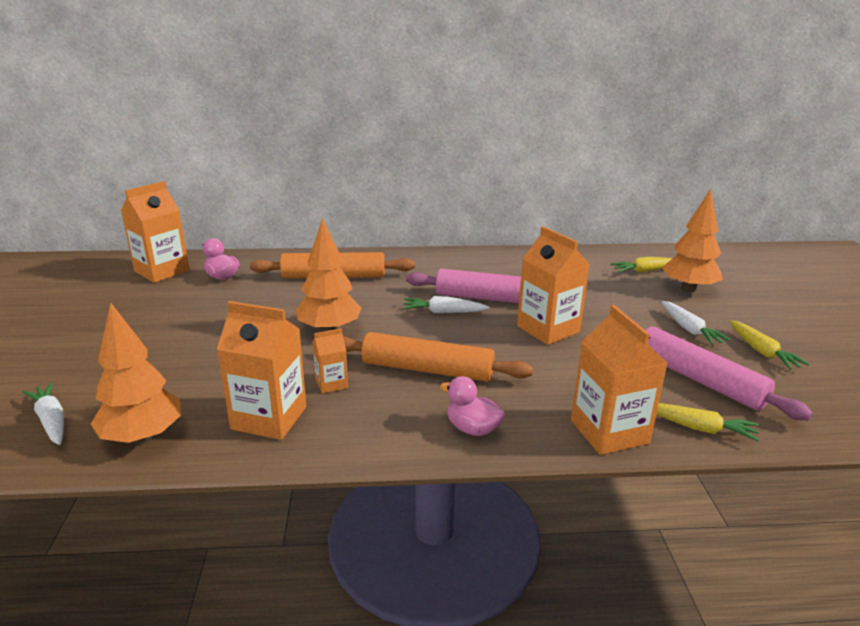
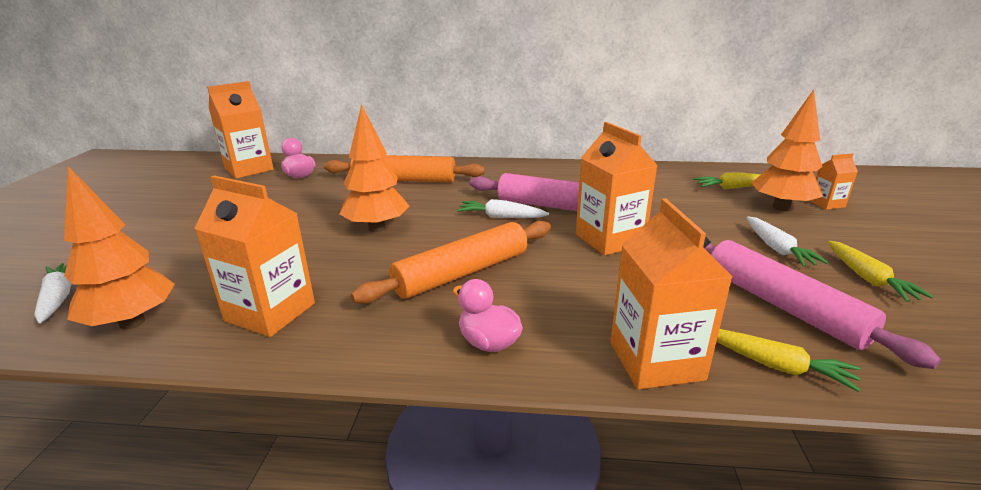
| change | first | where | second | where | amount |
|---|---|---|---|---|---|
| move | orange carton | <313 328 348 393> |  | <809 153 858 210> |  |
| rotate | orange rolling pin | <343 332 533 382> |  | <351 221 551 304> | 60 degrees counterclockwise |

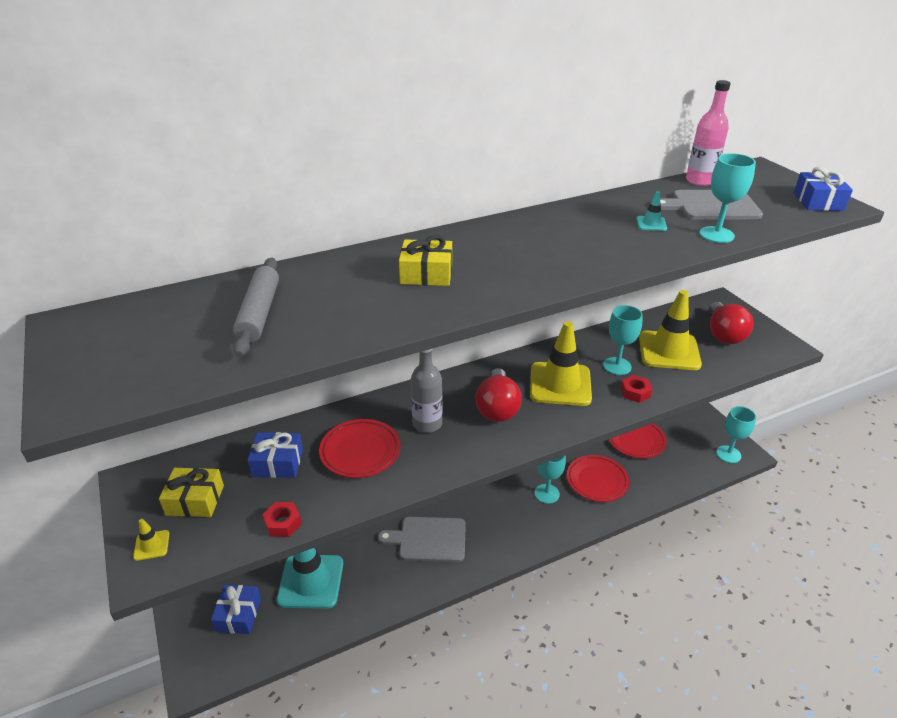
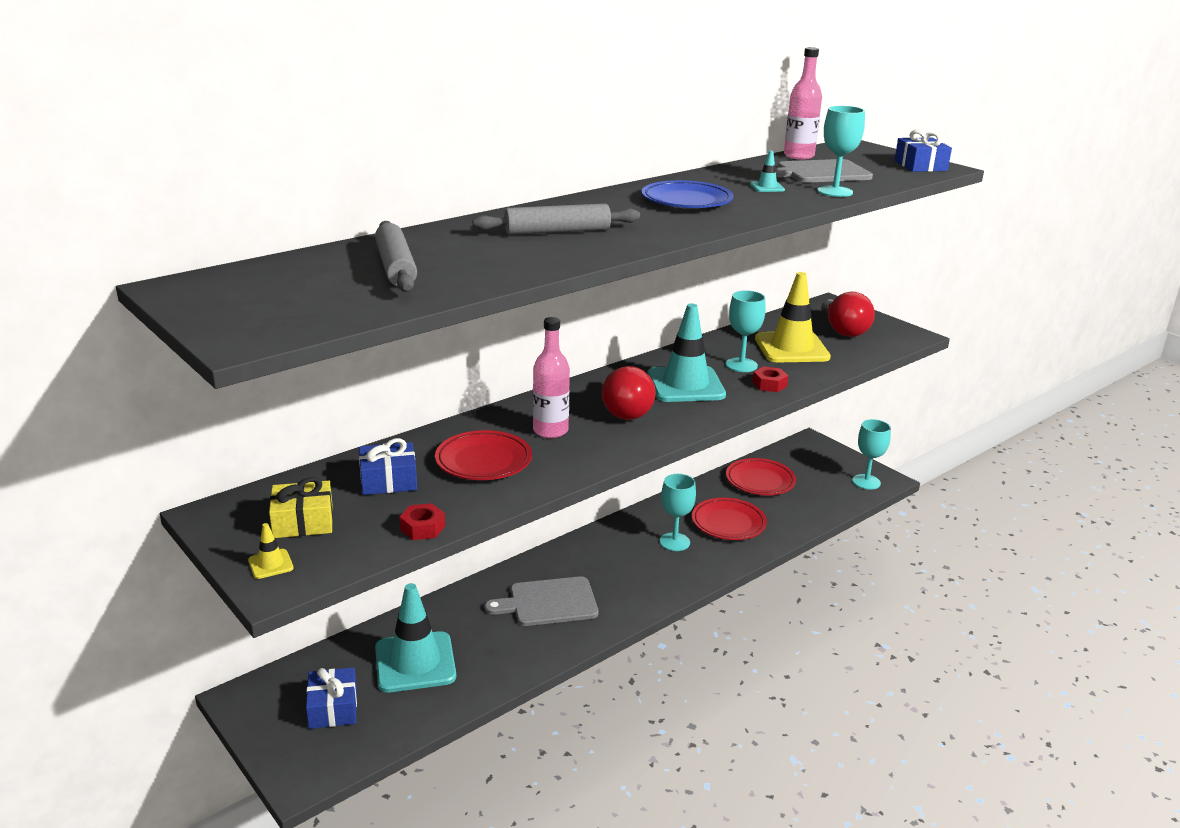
| change | first | where | second | where | amount |
|---|---|---|---|---|---|
| insert |  |  | blue plate | <642 180 734 209> |  |
| replace | yellow gift | <399 235 452 286> | grey rolling pin | <473 203 640 235> |  |
| recolor | grey bottle | <411 348 443 433> | pink bottle | <533 317 570 438> |  |
| recolor | yellow traffic cone | <530 321 592 406> | turquoise traffic cone | <648 303 726 402> |  |

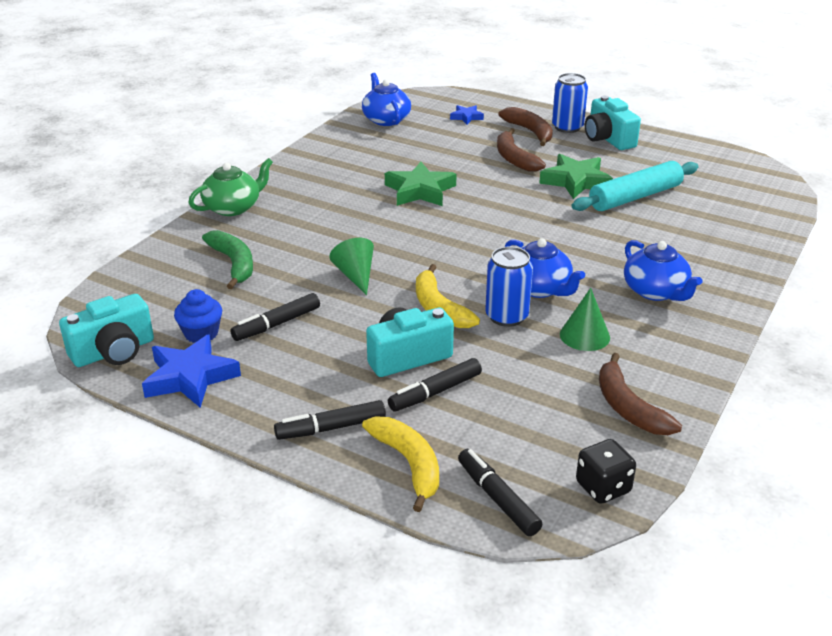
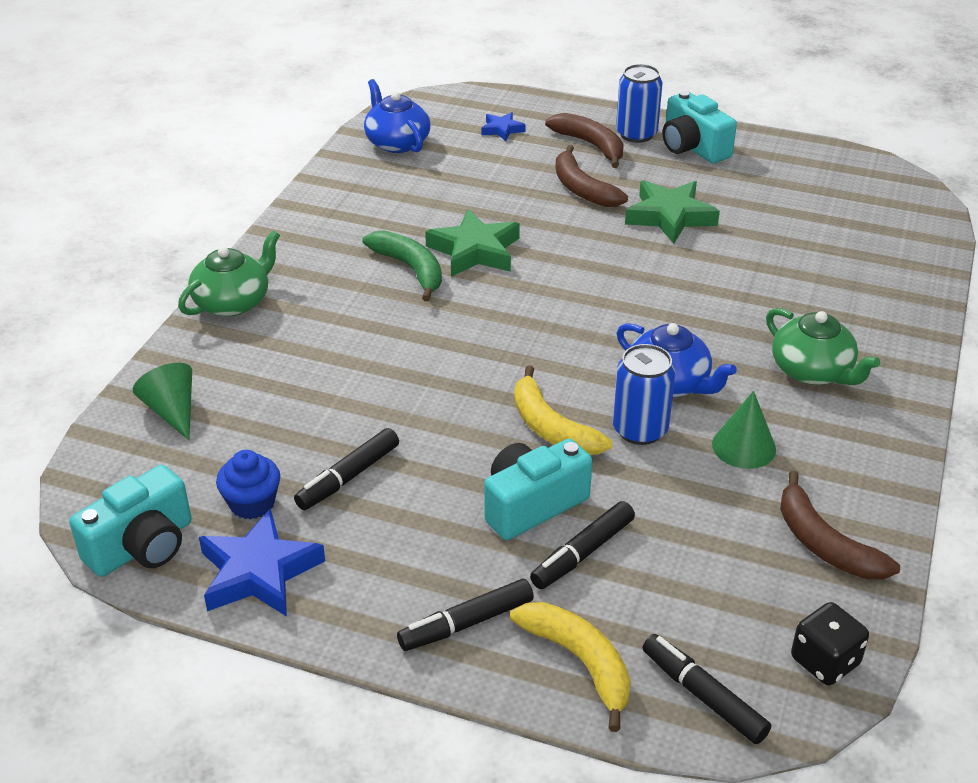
| change | first | where | second | where | amount |
|---|---|---|---|---|---|
| delete | turquoise rolling pin | <571 161 699 211> |  |  |  |
| move | green banana | <202 230 253 289> |  | <363 230 442 301> |  |
| move | green cone | <329 238 374 295> |  | <133 363 192 440> |  |
| recolor | blue teapot | <624 240 702 301> | green teapot | <766 308 880 385> |  |

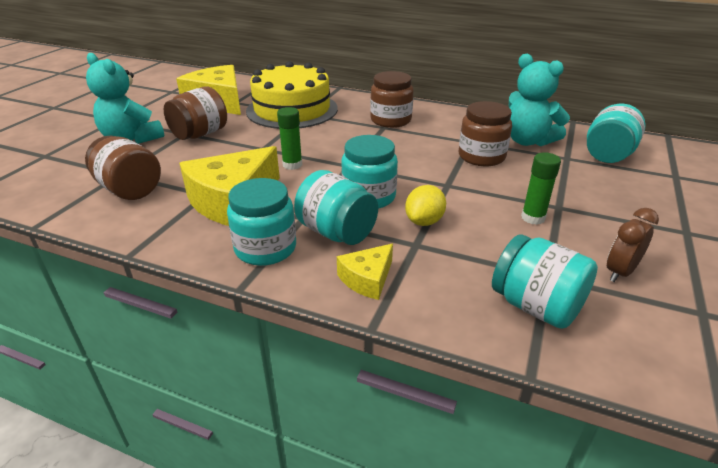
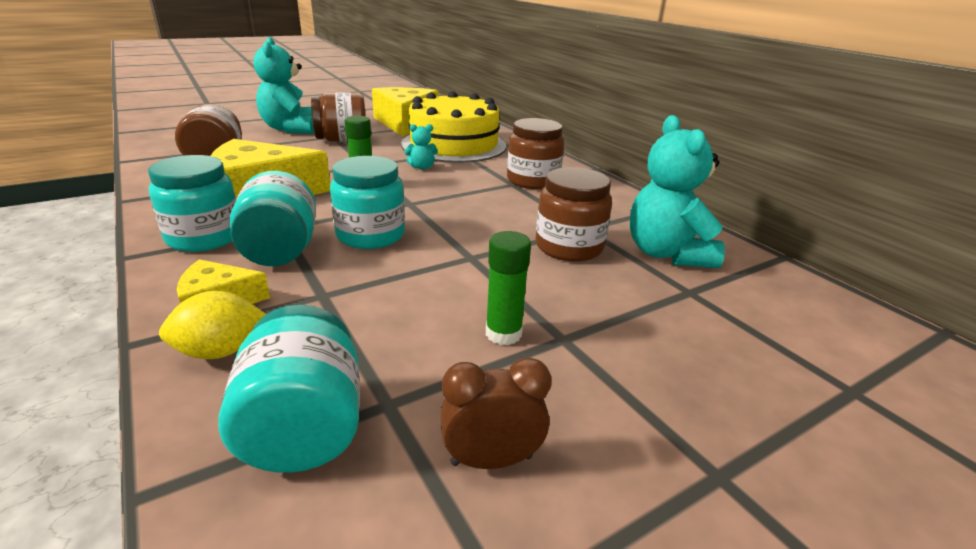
| change | first | where | second | where | amount |
|---|---|---|---|---|---|
| delete | turquoise jar | <587 104 646 163> |  |  |  |
| insert |  |  | turquoise teddy bear | <404 124 438 169> |  |
| move | yellow lemon | <405 185 446 226> |  | <159 291 267 359> |  |

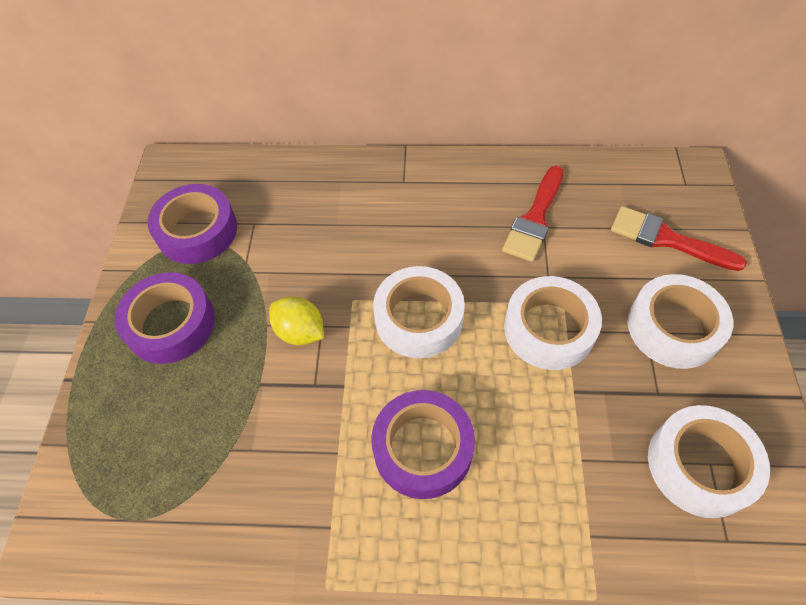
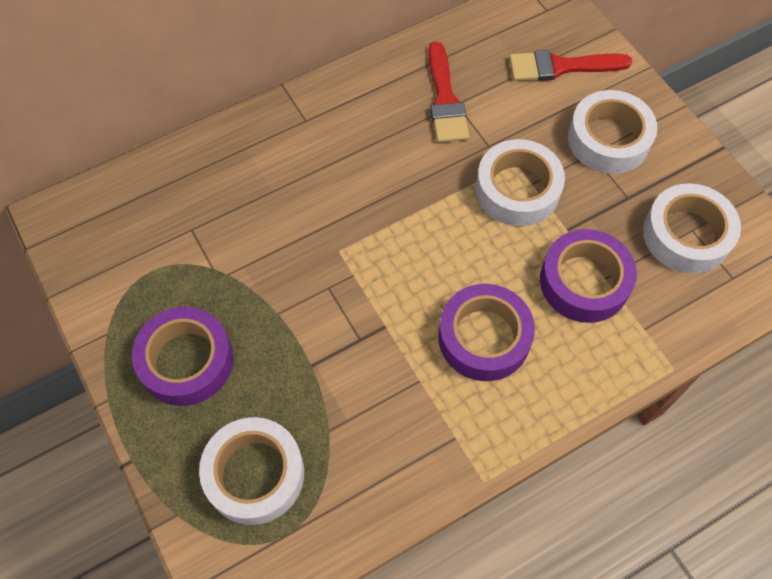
| change | first | where | second | where | amount |
|---|---|---|---|---|---|
| delete | yellow lemon | <269 296 324 345> |  |  |  |
| move | purple tape | <147 184 237 264> |  | <540 229 637 323> |  |
| move | white tape | <373 266 465 358> |  | <199 417 304 525> |  |

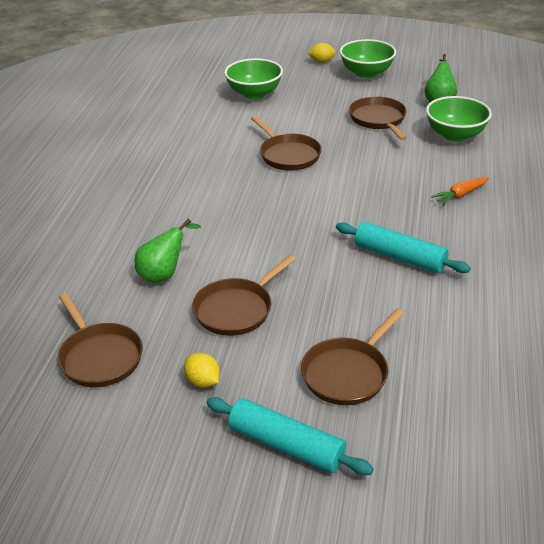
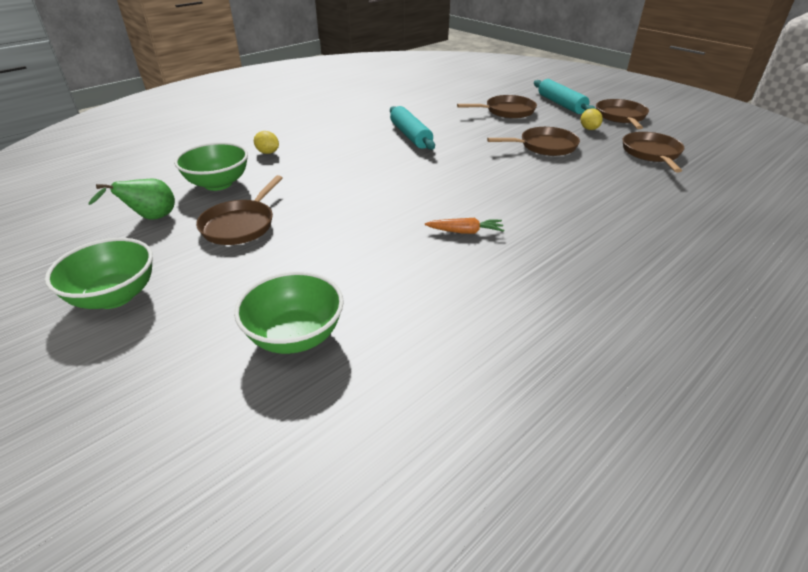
| change | first | where | second | where | amount |
|---|---|---|---|---|---|
| delete | green pear | <135 218 201 283> |  |  |  |
| move | brown pan | <251 116 322 170> |  | <596 99 649 129> |  |
| move | yellow lemon | <308 43 336 63> |  | <254 131 279 154> |  |
| move | orange carrot | <431 177 489 205> |  | <425 218 504 234> |  |

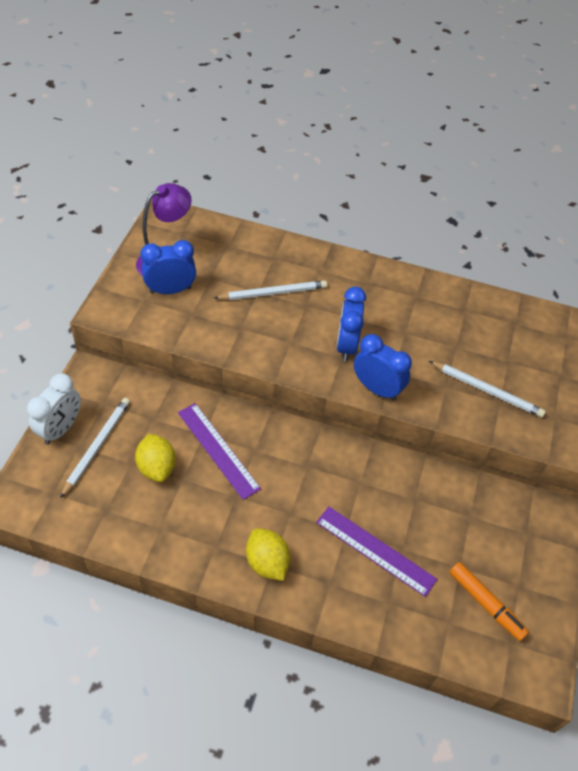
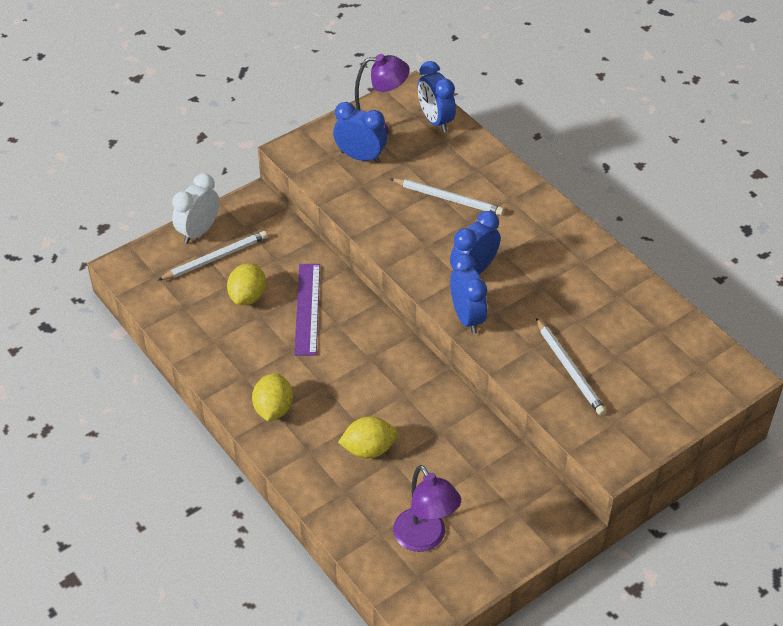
| change | first | where | second | where | amount |
|---|---|---|---|---|---|
| insert |  |  | blue clock | <418 61 456 132> |  |
| replace | purple ruler | <316 506 437 597> | yellow lemon | <338 416 398 458> |  |
| replace | orange marker | <449 562 529 641> | purple lamp | <393 465 461 552> |  |
| rotate | white clock | <27 373 81 445> |  | <172 173 220 244> | 150 degrees clockwise |

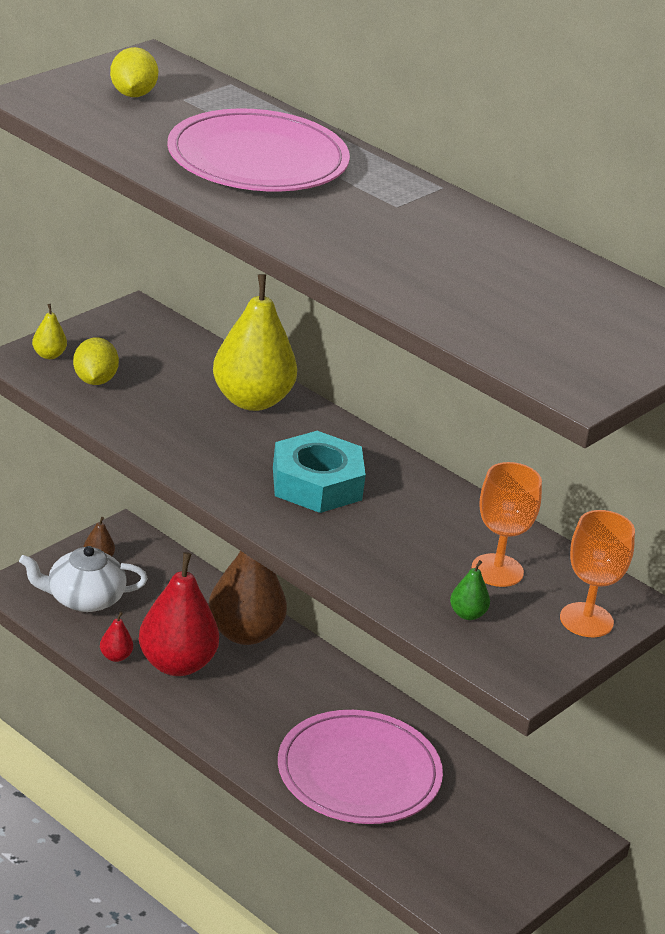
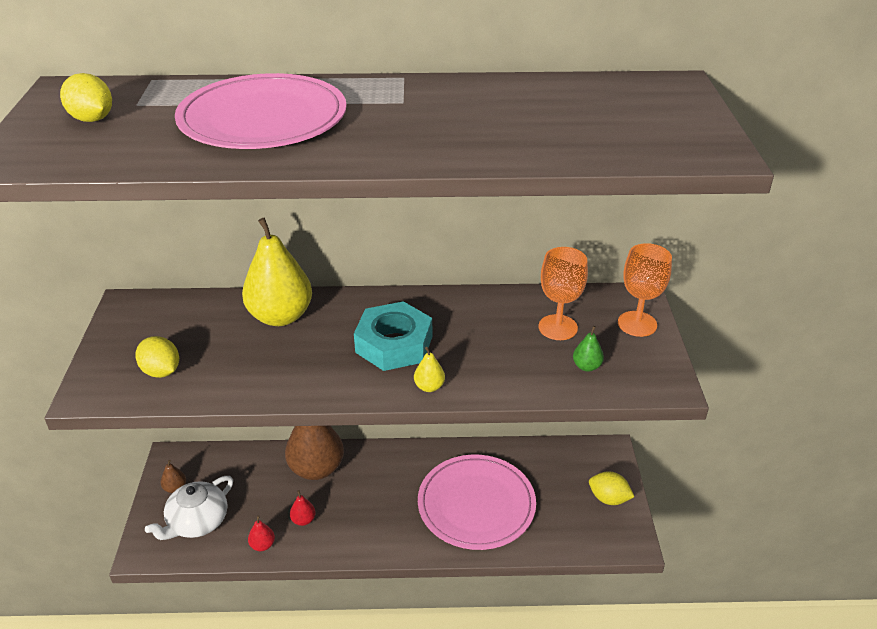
| change | first | where | second | where | amount |
|---|---|---|---|---|---|
| insert |  |  | yellow lemon | <589 472 634 505> |  |
| move | yellow pear | <32 304 67 359> |  | <414 347 445 392> |  |
| resize | red pear | <139 552 219 676> |  | <290 490 316 526> | x0.42 |

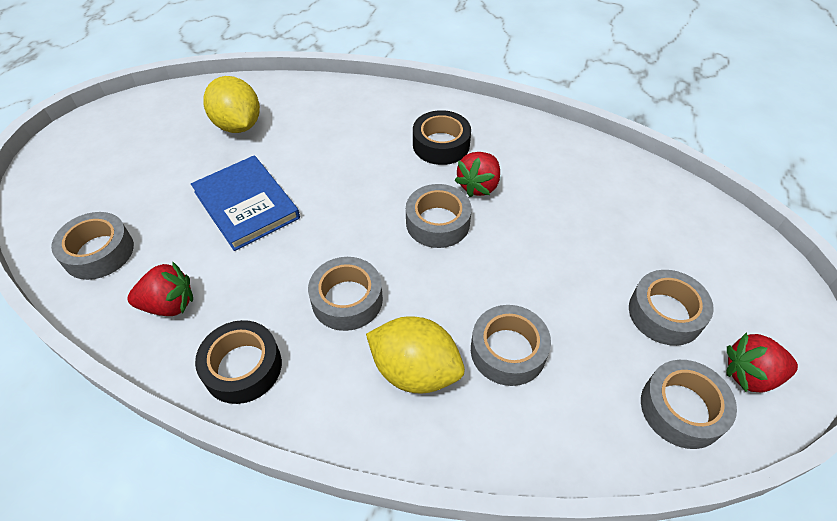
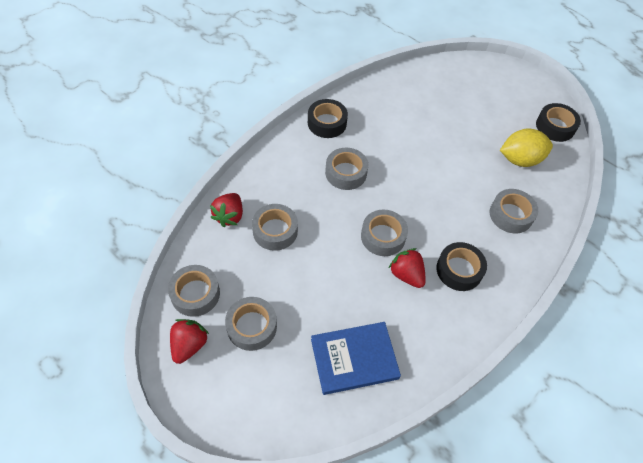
| change | first | where | second | where | amount |
|---|---|---|---|---|---|
| delete | yellow lemon | <366 316 465 394> |  |  |  |
| insert |  |  | black tape | <536 103 581 142> |  |
| move | grey tape | <51 212 134 280> |  | <490 189 538 233> |  |
| move | red strawberry | <127 262 193 316> |  | <210 193 243 227> |  |
| move | blue book | <191 155 300 251> |  | <311 322 401 395> |  |

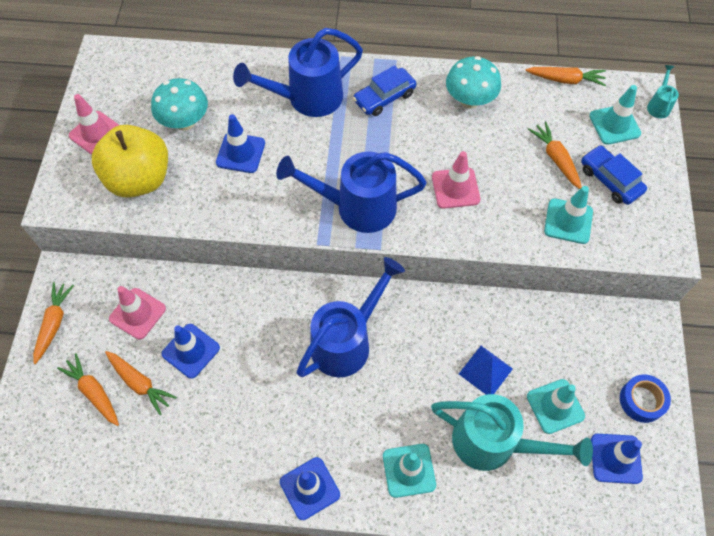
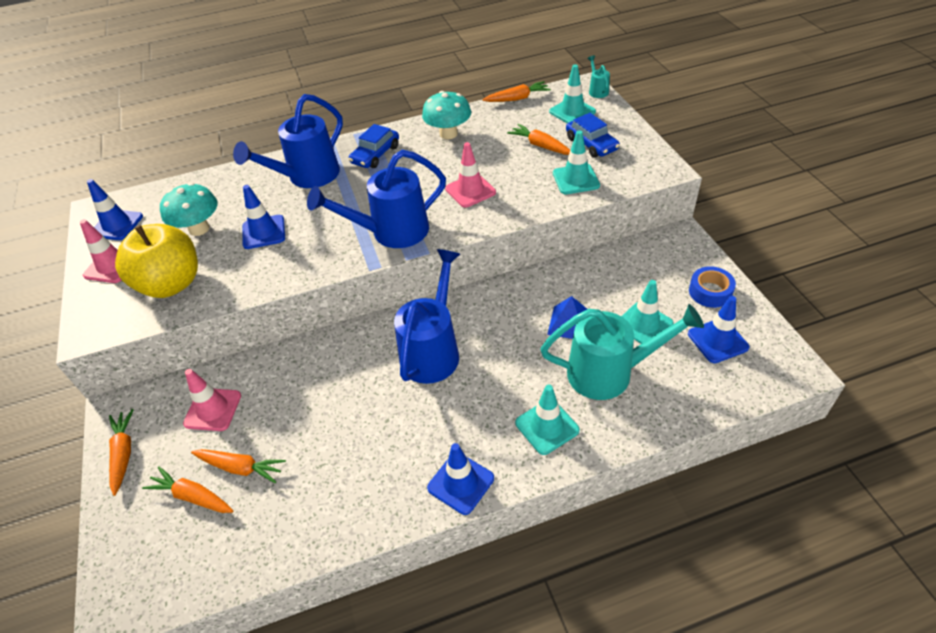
| change | first | where | second | where | amount |
|---|---|---|---|---|---|
| move | blue traffic cone | <162 324 220 379> |  | <87 179 143 240> |  |
| rotate | blue car | <581 145 647 205> |  | <566 113 620 158> | 150 degrees counterclockwise |

